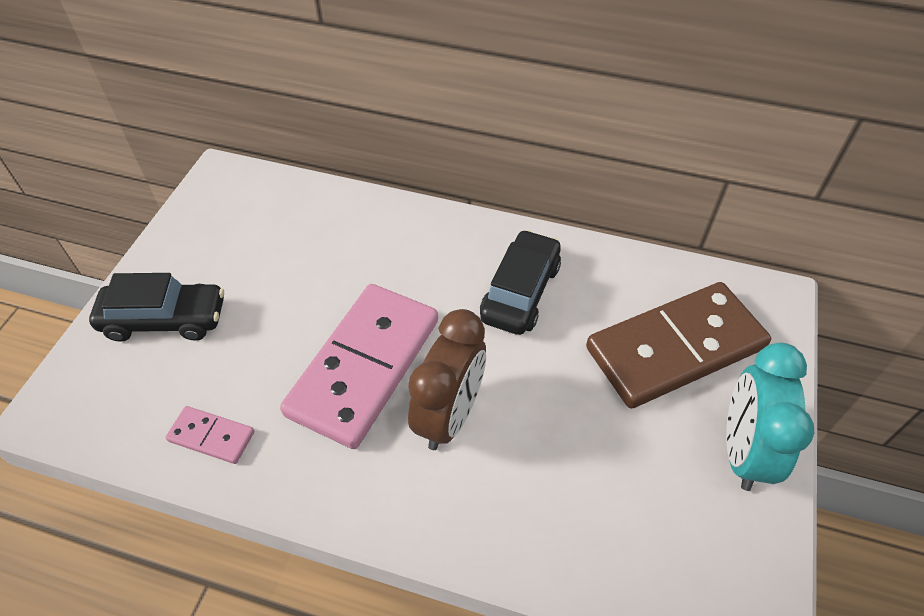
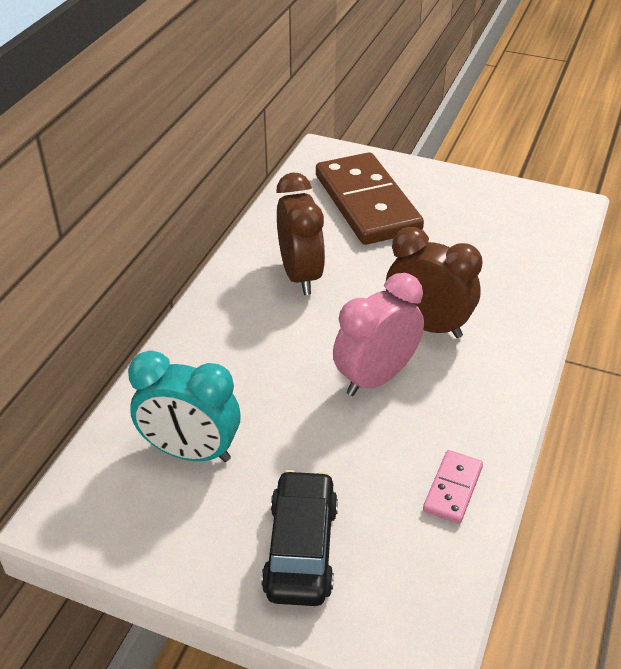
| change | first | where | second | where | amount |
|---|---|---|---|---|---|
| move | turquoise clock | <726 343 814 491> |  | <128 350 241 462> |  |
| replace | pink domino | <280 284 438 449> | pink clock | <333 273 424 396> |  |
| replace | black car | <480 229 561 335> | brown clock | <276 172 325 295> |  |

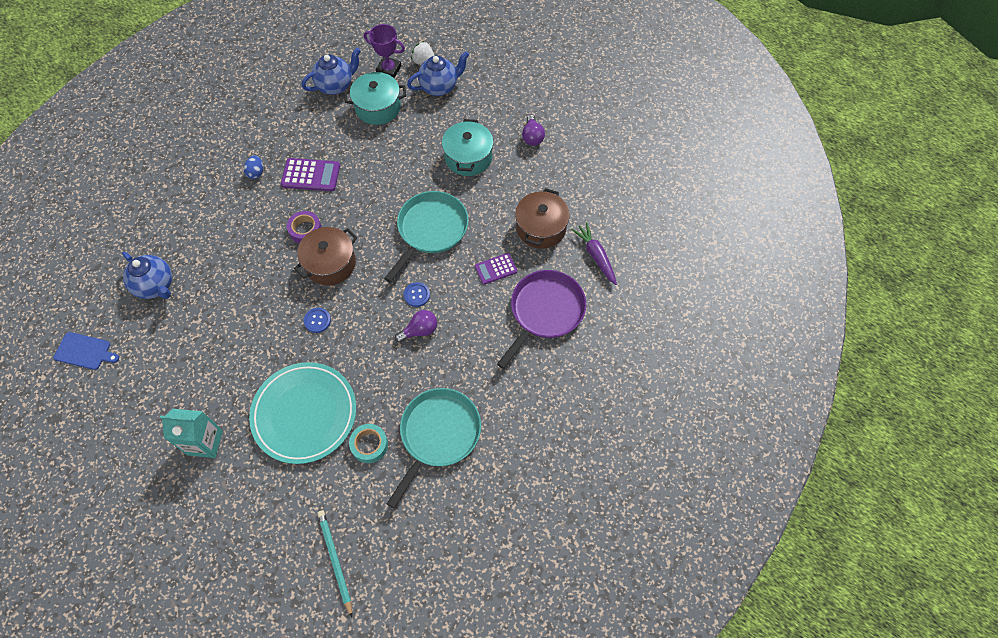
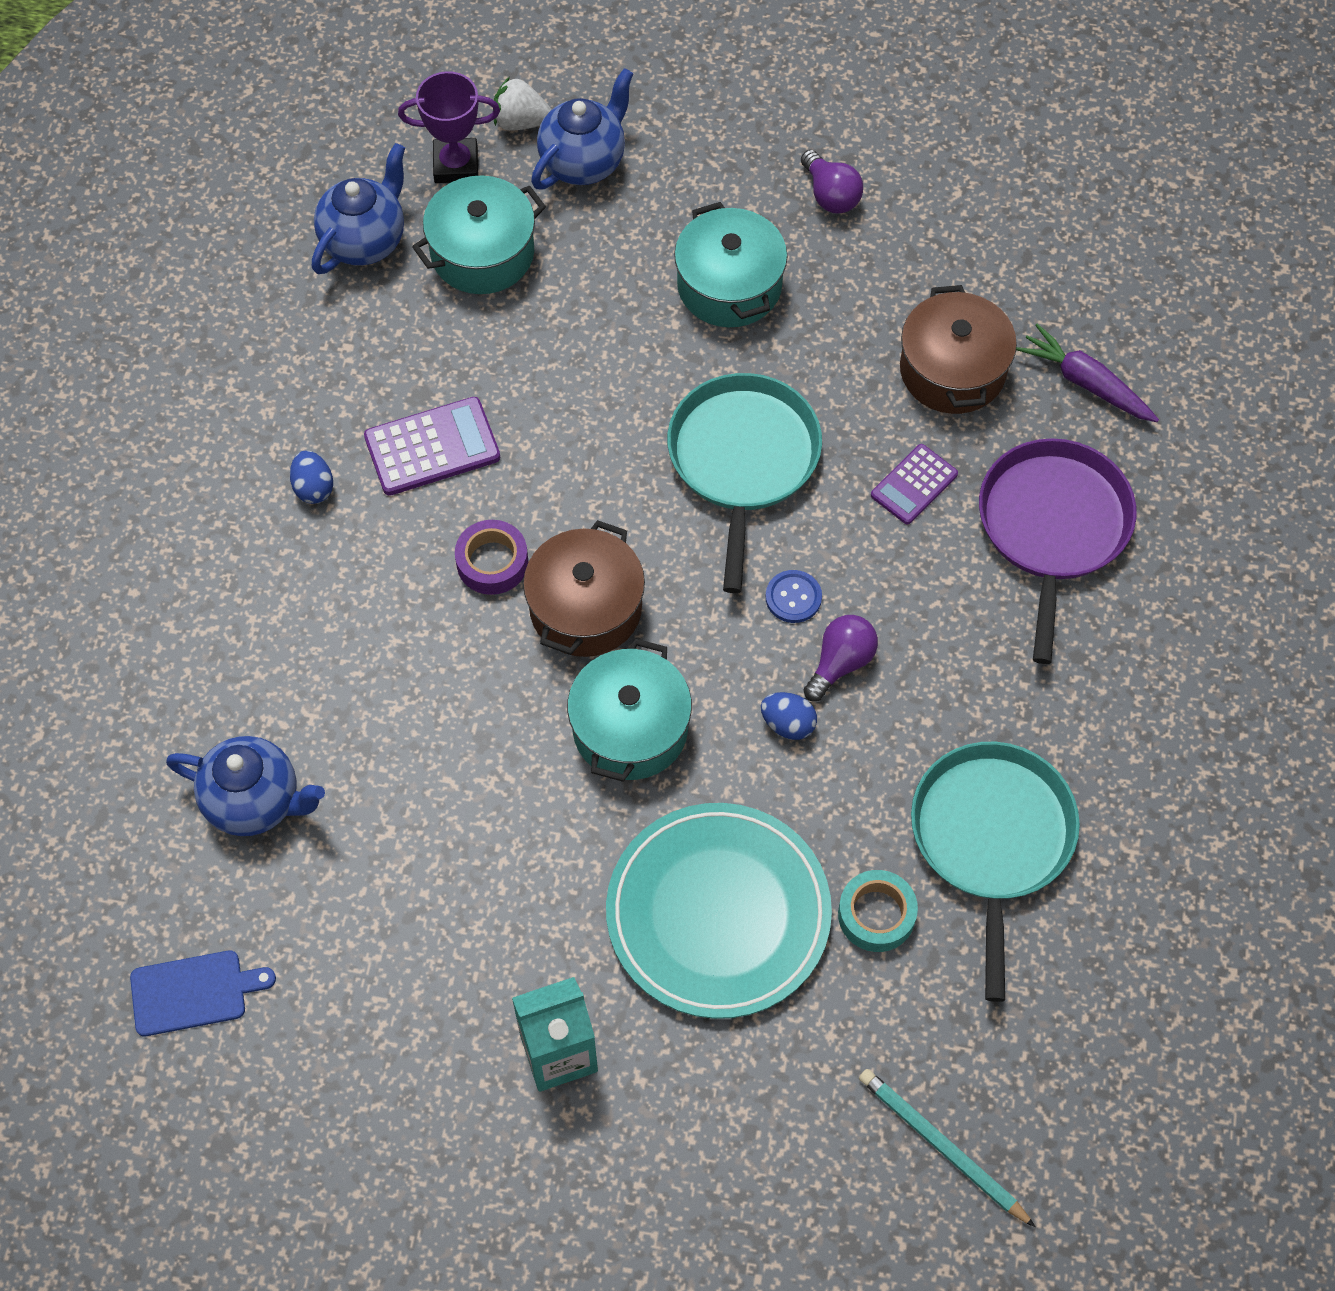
| change | first | where | second | where | amount |
|---|---|---|---|---|---|
| insert |  |  | blue egg | <761 692 817 740> |  |
| replace | blue button | <304 308 331 333> | turquoise pot | <567 638 692 782> |  |

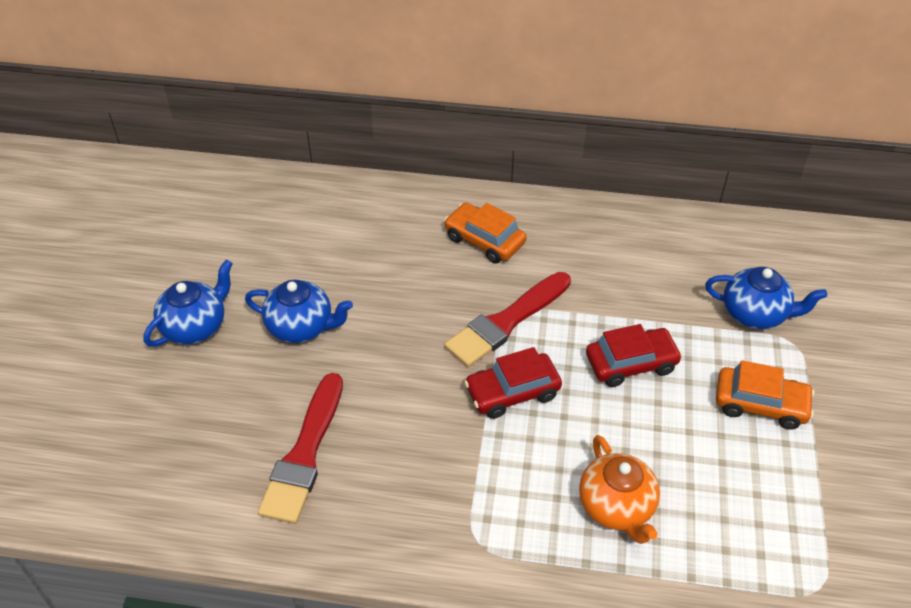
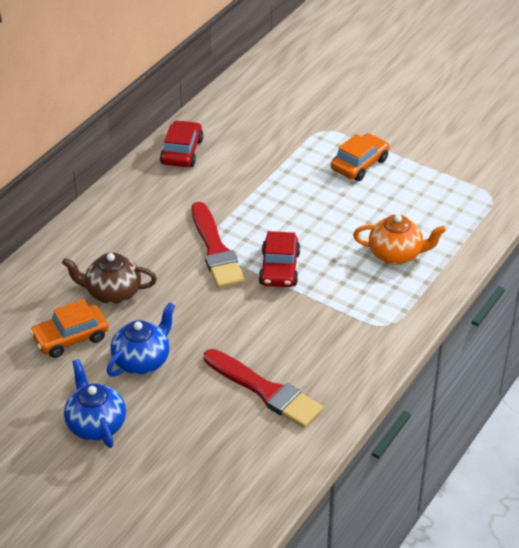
| change | first | where | second | where | amount |
|---|---|---|---|---|---|
| delete | blue teapot | <705 267 827 329> |  |  |  |
| insert |  |  | brown teapot | <62 253 157 304> |  |
| move | orange car | <444 203 527 264> |  | <30 299 109 358> |  |
| move | red car | <586 324 682 387> |  | <160 120 204 167> |  |

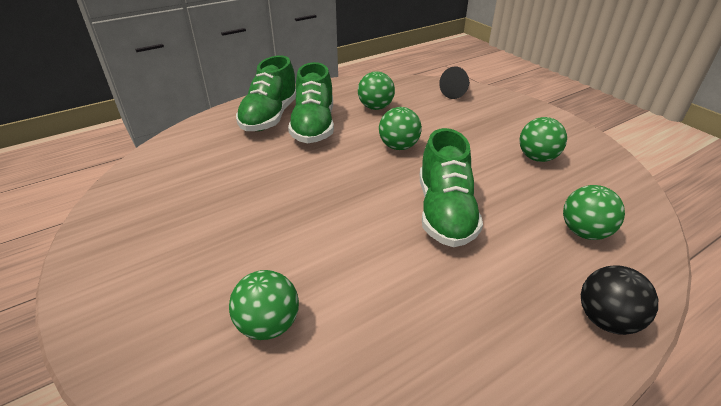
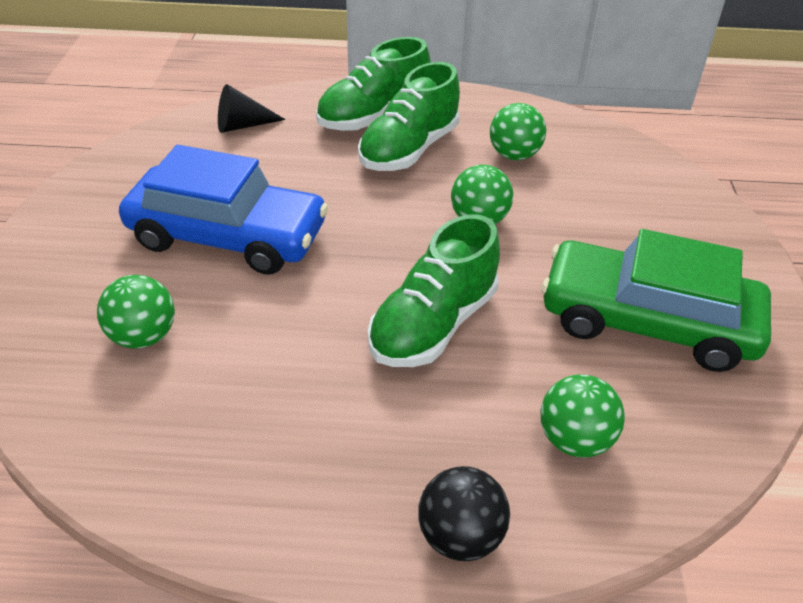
| change | first | where | second | where | amount |
|---|---|---|---|---|---|
| insert |  |  | blue car | <119 145 328 275> |  |
| move | black cone | <439 67 470 99> |  | <218 84 286 133> |  |
| replace | green ball | <519 117 567 162> | green car | <541 229 771 372> |  |

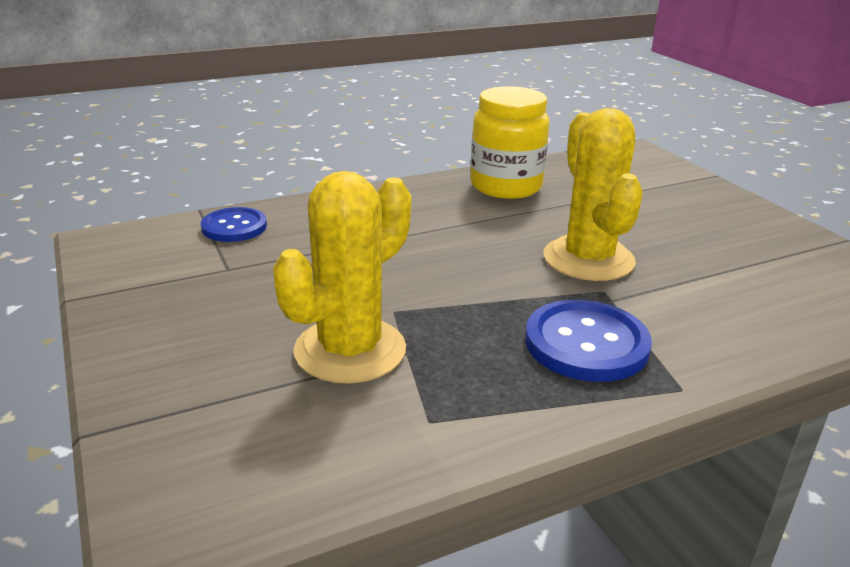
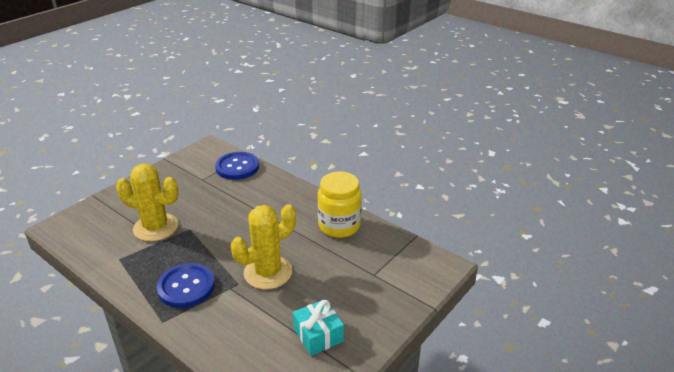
| change | first | where | second | where | amount |
|---|---|---|---|---|---|
| insert |  |  | turquoise gift | <293 299 344 356> |  |
| resize | blue button | <201 207 267 242> |  | <215 152 259 180> | x1.50 |

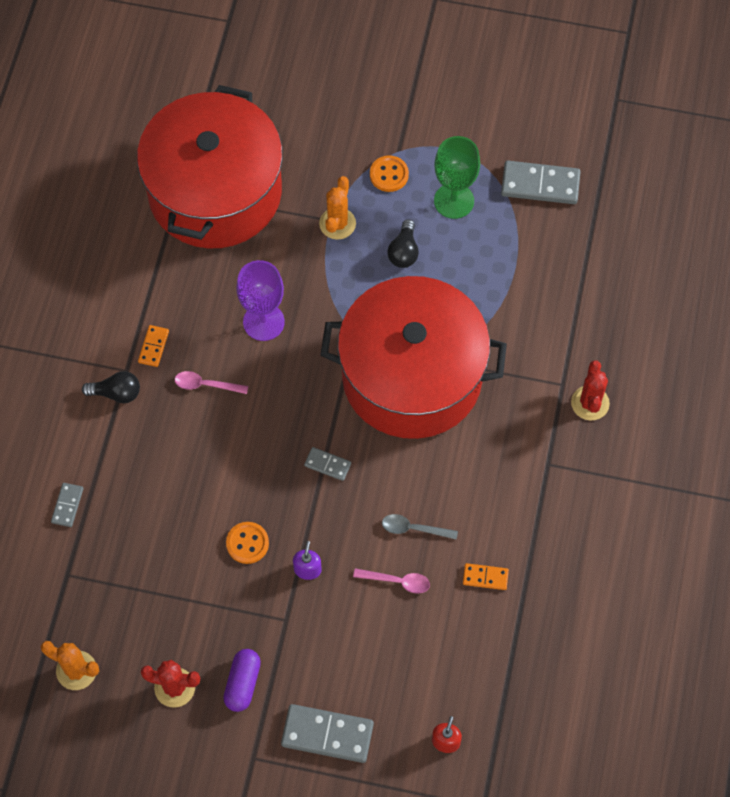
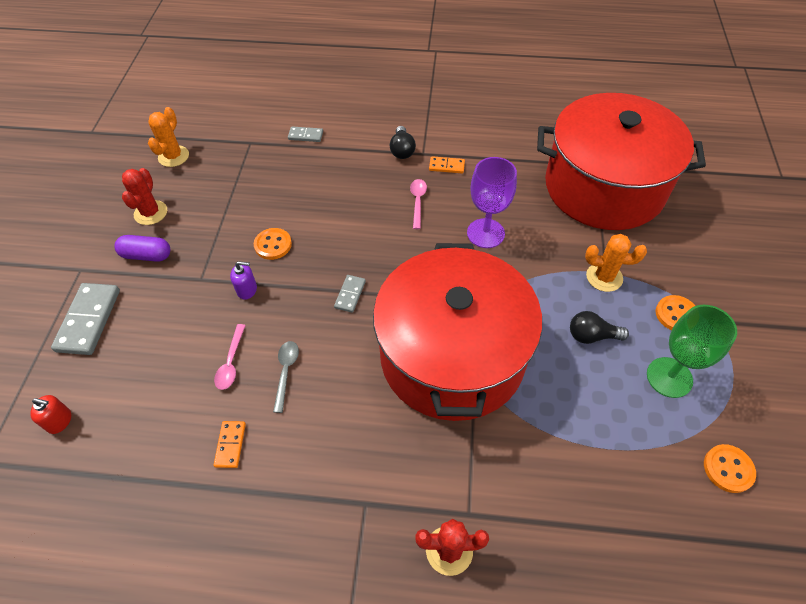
| change | first | where | second | where | amount |
|---|---|---|---|---|---|
| replace | grey domino | <501 161 581 204> | orange button | <704 444 756 493> |  |

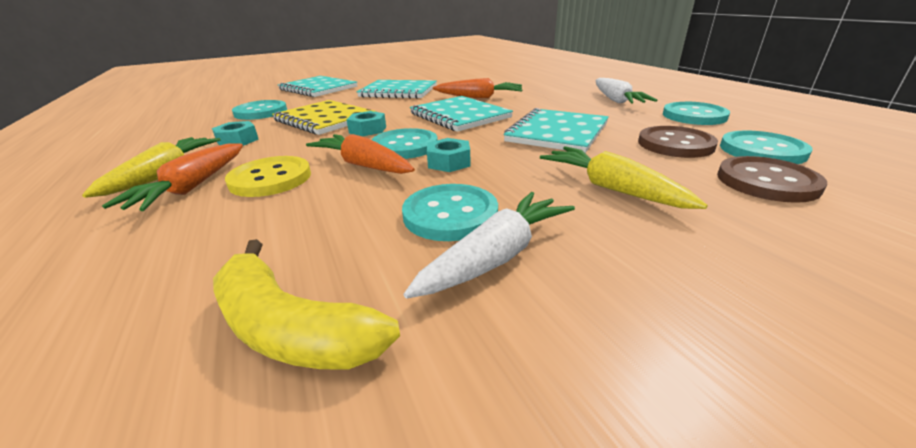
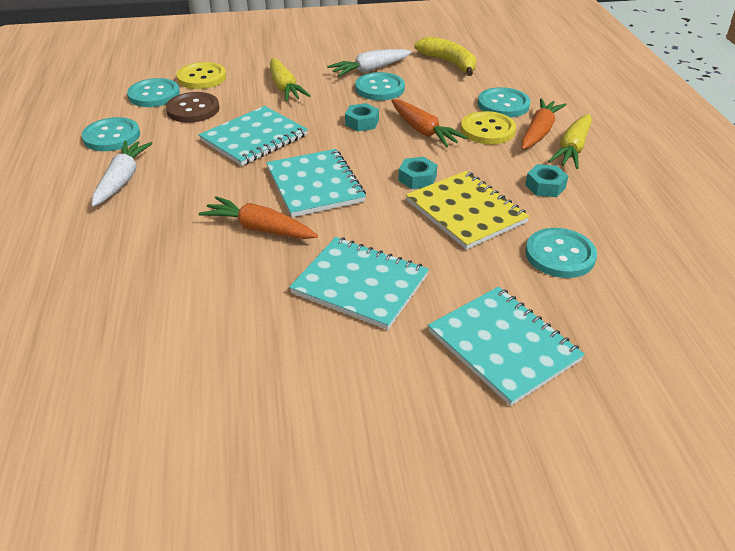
| change | first | where | second | where | amount |
|---|---|---|---|---|---|
| move | turquoise button | <372 128 438 159> |  | <478 87 530 117> |  |
| recolor | brown button | <717 156 828 203> | yellow button | <177 62 226 89> |  |

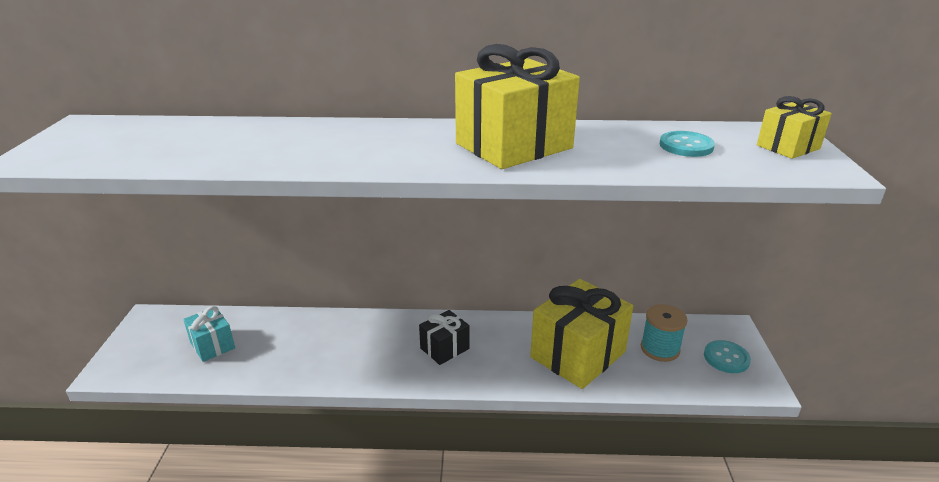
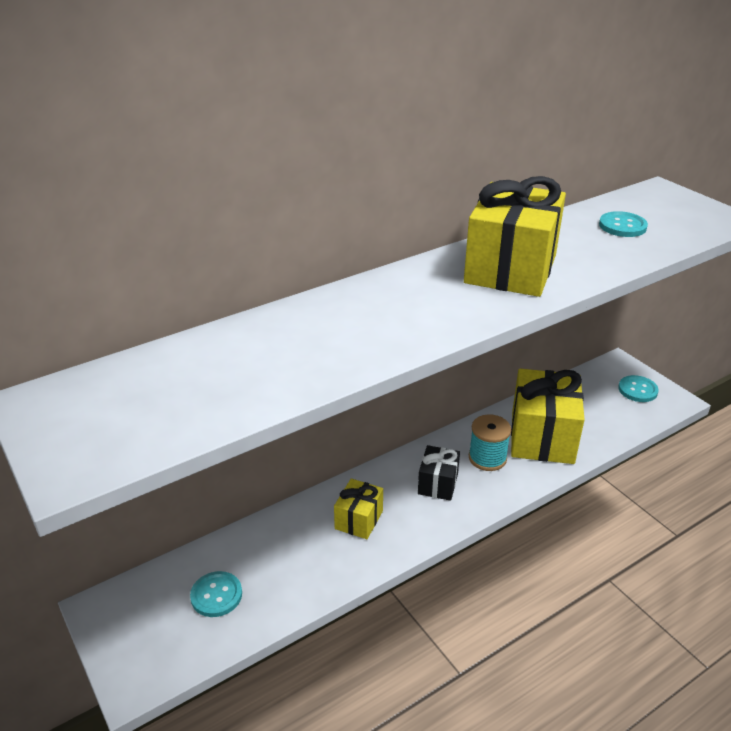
| change | first | where | second | where | amount |
|---|---|---|---|---|---|
| move | turquoise spool | <641 304 688 362> |  | <469 414 511 471> |  |
| move | yellow gift | <757 96 832 159> |  | <334 478 383 539> |  |
| replace | turquoise gift | <183 306 235 362> | turquoise button | <190 571 242 617> |  |

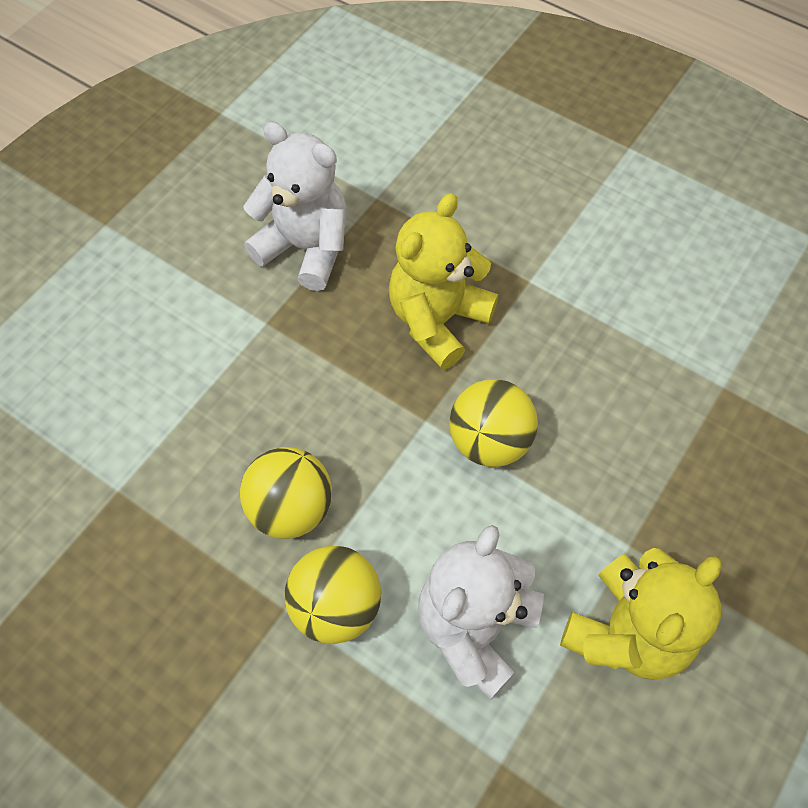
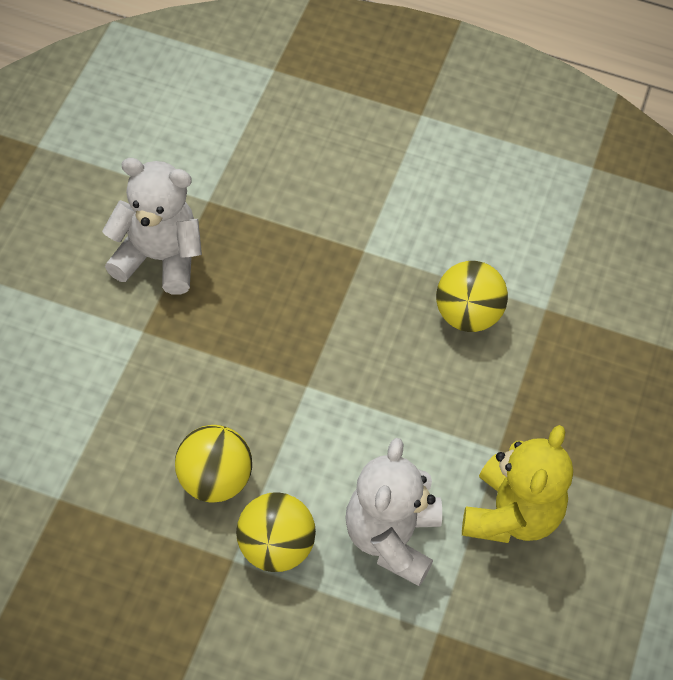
| change | first | where | second | where | amount |
|---|---|---|---|---|---|
| delete | yellow teddy bear | <389 193 498 370> |  |  |  |
| move | yellow ball | <449 379 538 467> |  | <436 261 508 332> |  |

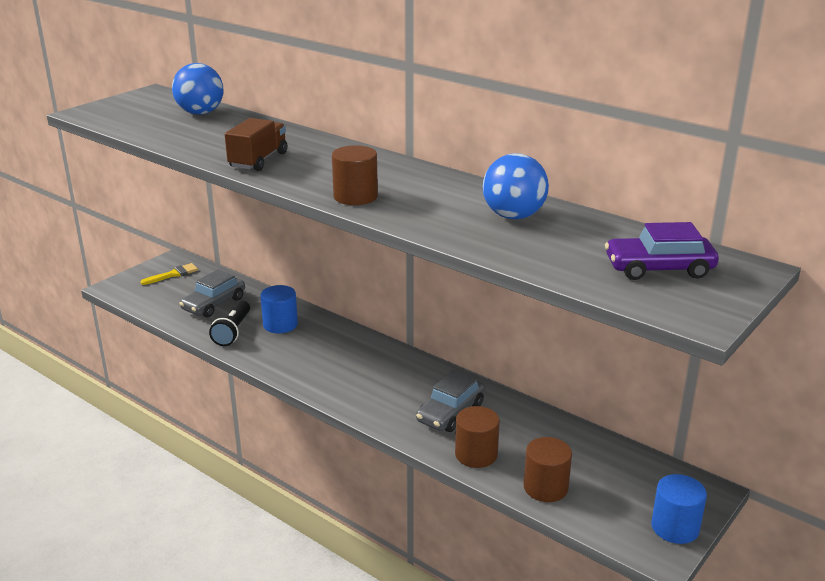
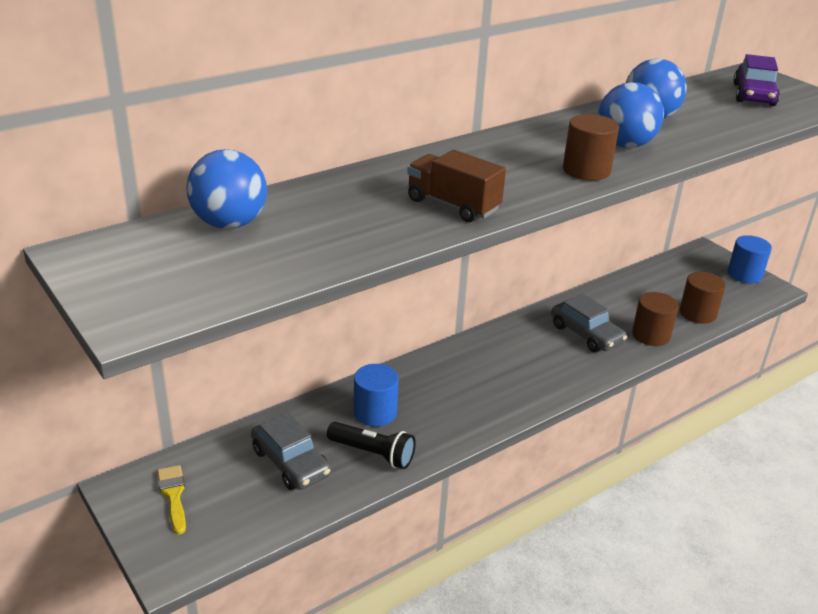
| change | first | where | second | where | amount |
|---|---|---|---|---|---|
| insert |  |  | blue ball | <598 82 664 148> |  |

